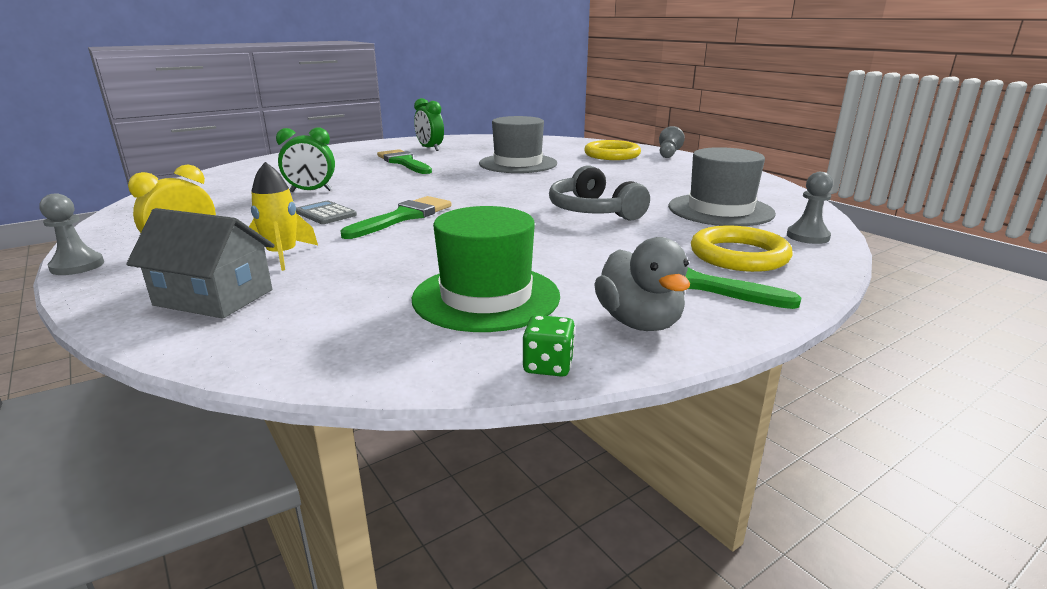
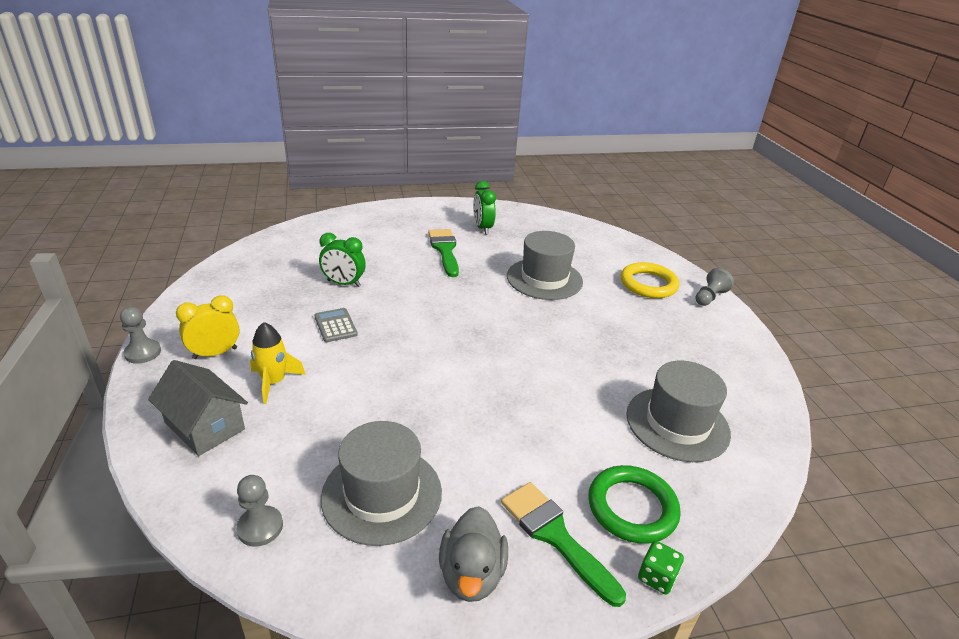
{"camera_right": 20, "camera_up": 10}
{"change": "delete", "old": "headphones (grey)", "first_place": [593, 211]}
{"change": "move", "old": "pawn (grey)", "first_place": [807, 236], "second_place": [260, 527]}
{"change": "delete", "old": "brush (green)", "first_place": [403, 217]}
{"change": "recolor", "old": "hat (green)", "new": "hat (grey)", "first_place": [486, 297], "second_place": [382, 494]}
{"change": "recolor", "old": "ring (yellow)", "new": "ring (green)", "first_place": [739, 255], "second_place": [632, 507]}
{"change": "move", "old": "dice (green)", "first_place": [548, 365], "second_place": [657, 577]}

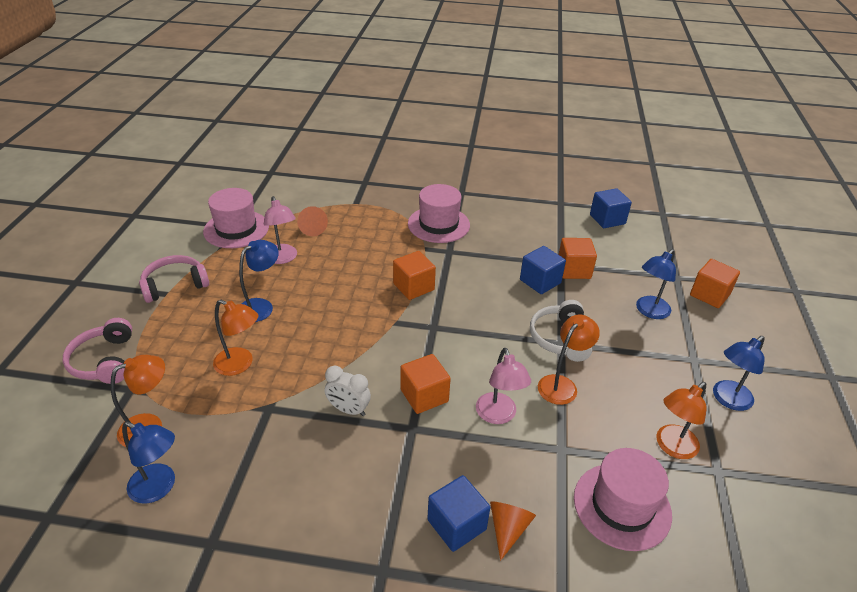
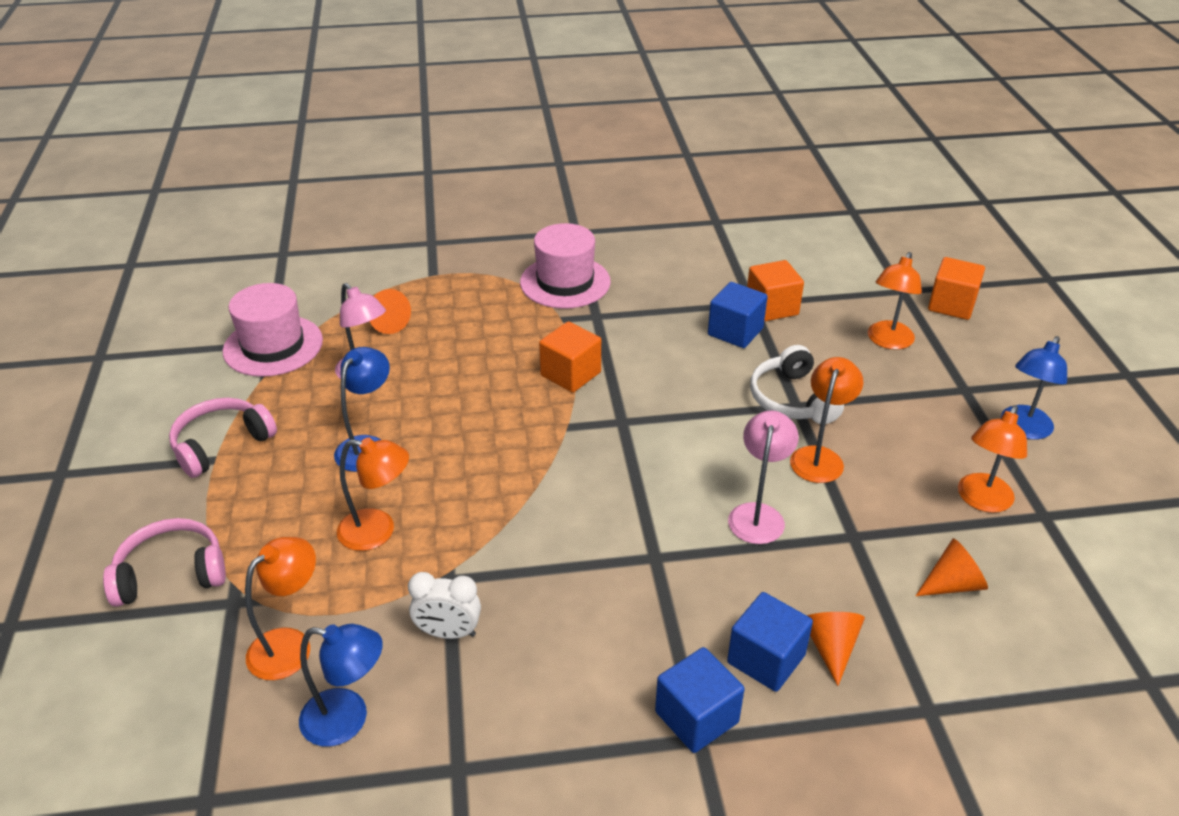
{"camera_right": -15, "camera_up": 0}
{"change": "move", "old": "cube (blue)", "first_place": [607, 219], "second_place": [696, 717]}
{"change": "recolor", "old": "lamp (blue)", "new": "lamp (orange)", "first_place": [649, 311], "second_place": [887, 341]}
{"change": "rotate", "old": "headphones (pink)", "first_place": [104, 361], "second_place": [171, 573], "degrees": 105}
{"change": "rotate", "old": "lamp (pink)", "first_place": [498, 415], "second_place": [758, 514], "degrees": -135}
{"change": "delete", "old": "cube (orange)", "first_place": [424, 395]}
{"change": "move", "old": "clock (white)", "first_place": [348, 410], "second_place": [448, 633]}
{"change": "replace", "old": "hat (pink)", "new": "cone (orange)", "first_place": [622, 506], "second_place": [952, 584]}

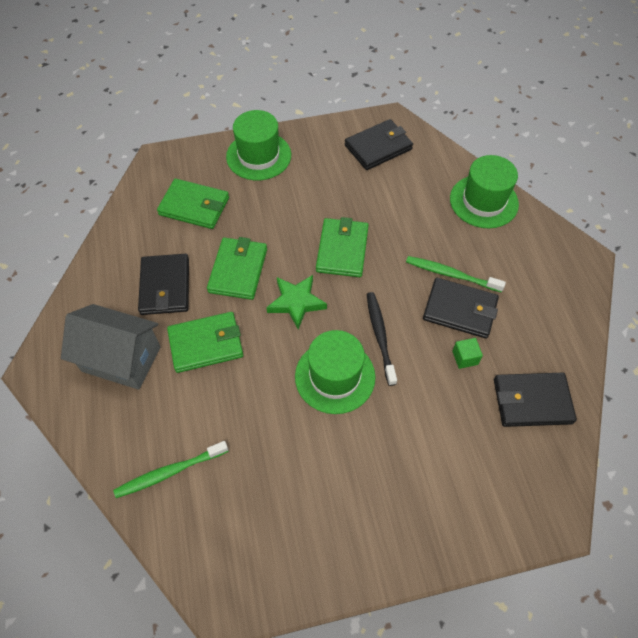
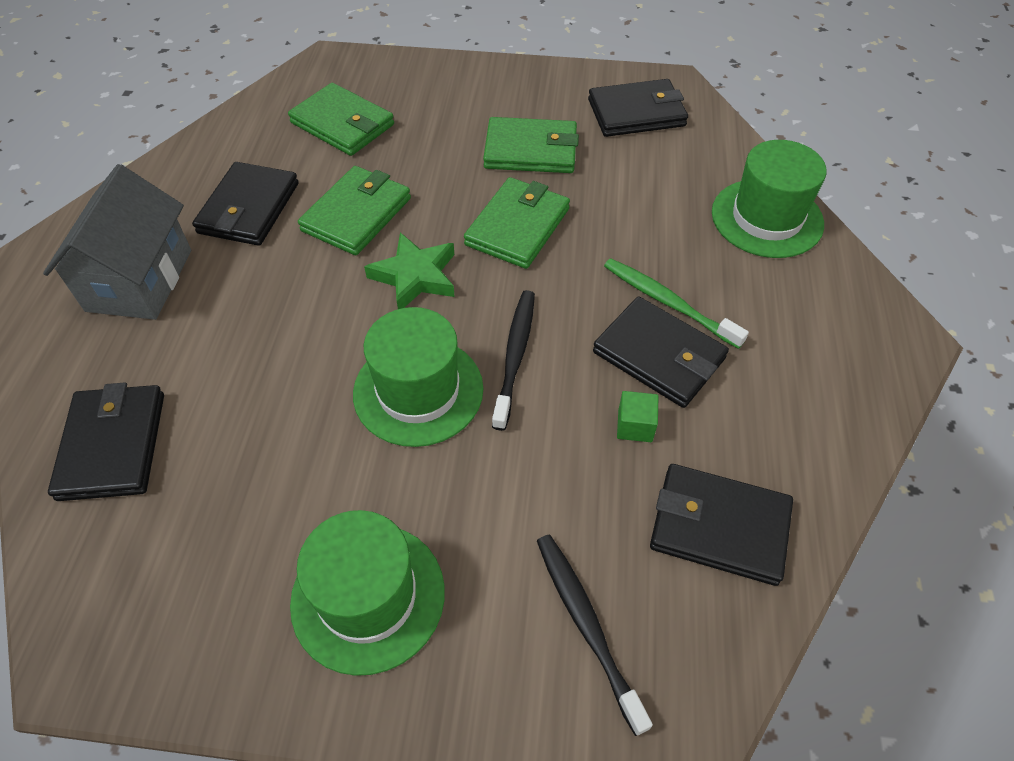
{"camera_right": 20, "camera_up": -5}
{"change": "move", "old": "hat (green)", "first_place": [258, 156], "second_place": [368, 596]}
{"change": "rotate", "old": "house (grey)", "first_place": [121, 359], "second_place": [139, 280], "degrees": 60}
{"change": "move", "old": "wallet (green)", "first_place": [206, 344], "second_place": [531, 150]}
{"change": "replace", "old": "toothbrush (green)", "new": "wallet (black)", "first_place": [169, 472], "second_place": [113, 445]}
{"change": "insert", "new": "toothbrush (black)", "second_place": [586, 625]}

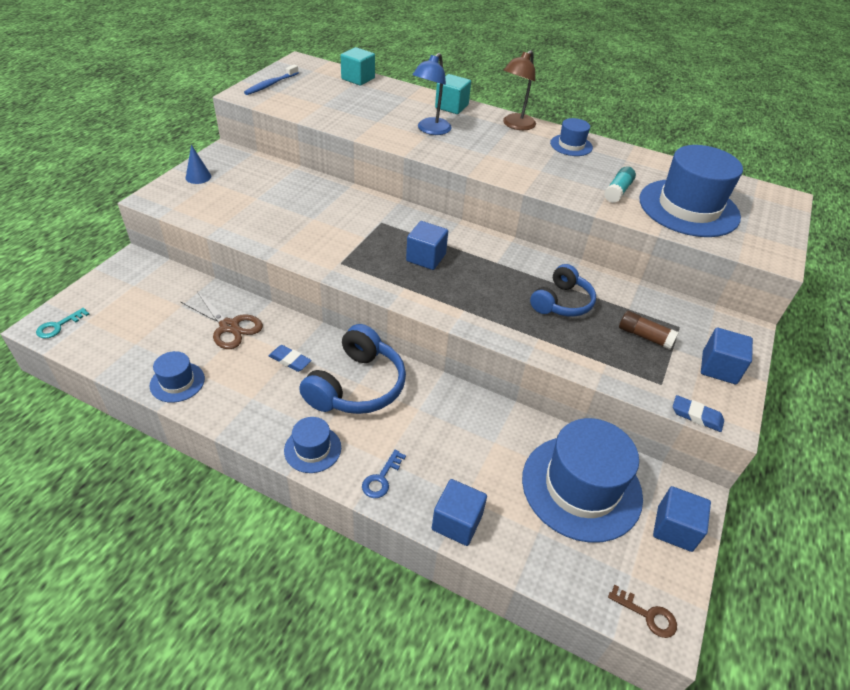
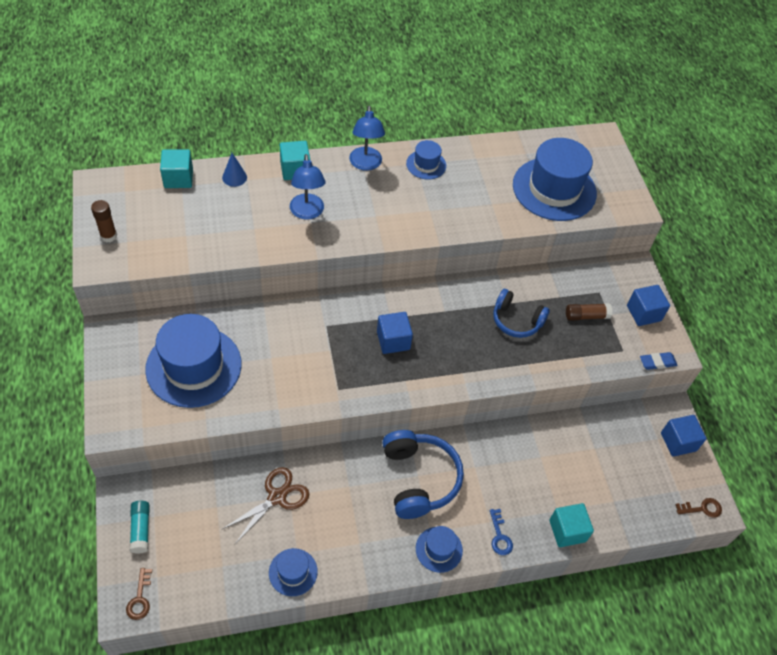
{"camera_right": -40, "camera_up": 10}
{"change": "recolor", "old": "lamp (brown)", "new": "lamp (blue)", "first_place": [515, 125], "second_place": [365, 164]}
{"change": "replace", "old": "toothbrush (blue)", "new": "glue stick (brown)", "first_place": [271, 84], "second_place": [108, 236]}
{"change": "move", "old": "cone (blue)", "first_place": [198, 177], "second_place": [234, 177]}
{"change": "move", "old": "glue stick (turquoise)", "first_place": [617, 191], "second_place": [141, 529]}
{"change": "rotate", "old": "headphones (blue)", "first_place": [562, 302], "second_place": [516, 320], "degrees": 120}
{"change": "rotate", "old": "scissors (brown)", "first_place": [229, 326], "second_place": [277, 497], "degrees": -45}
{"change": "recolor", "old": "key (turquoise)", "new": "key (brown)", "first_place": [58, 326], "second_place": [140, 598]}
{"change": "delete", "old": "eraser (blue)", "first_place": [290, 360]}
{"change": "move", "old": "hat (blue)", "first_place": [581, 487], "second_place": [194, 366]}
{"change": "recolor", "old": "cube (blue)", "new": "cube (turquoise)", "first_place": [457, 522], "second_place": [567, 531]}

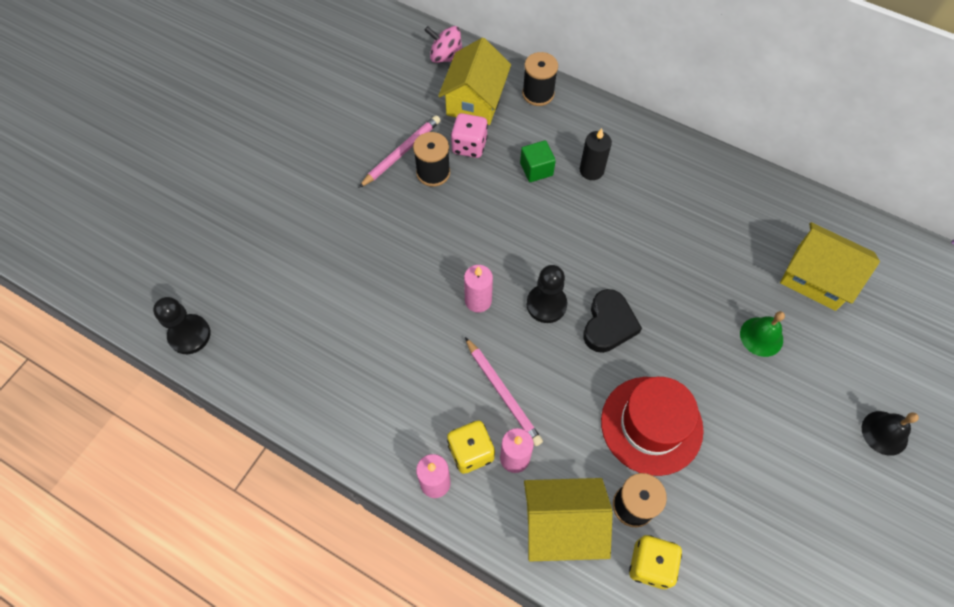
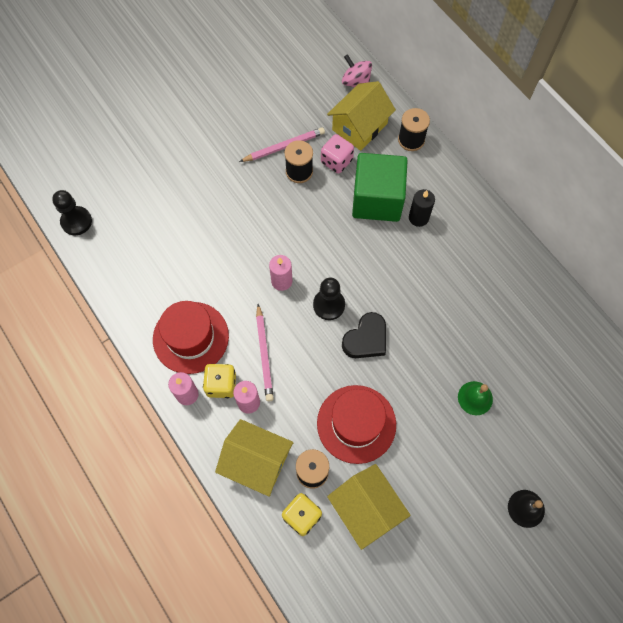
{"camera_right": 25, "camera_up": 5}
{"change": "resize", "old": "cube (green)", "first_place": [536, 169], "second_place": [377, 200], "factor": 2.19}
{"change": "move", "old": "house (yellow)", "first_place": [816, 278], "second_place": [366, 508]}
{"change": "insert", "new": "hat (red)", "second_place": [191, 337]}

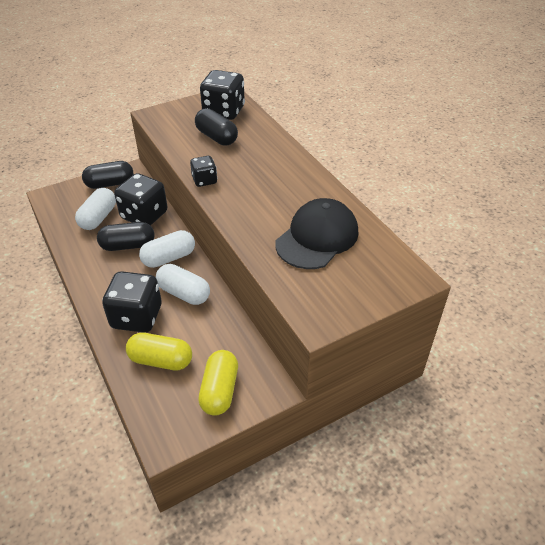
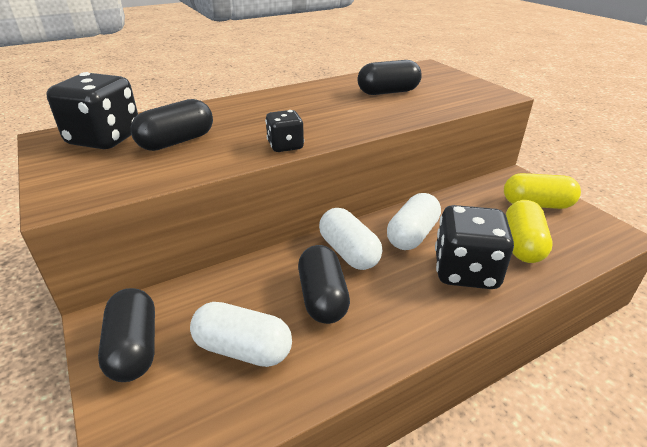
{"camera_right": -90, "camera_up": -10}
{"change": "delete", "old": "dice (black)", "first_place": [144, 215]}
{"change": "replace", "old": "cap (black)", "new": "capsule (black)", "first_place": [317, 237], "second_place": [388, 92]}

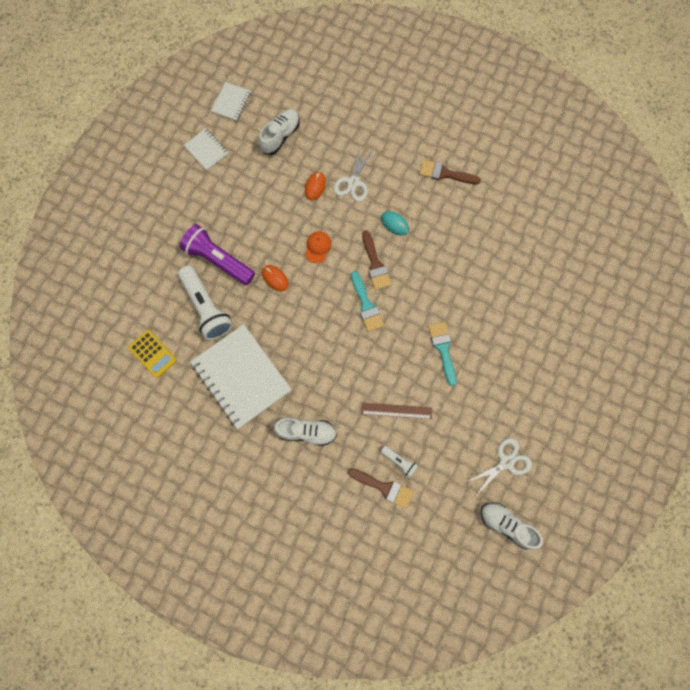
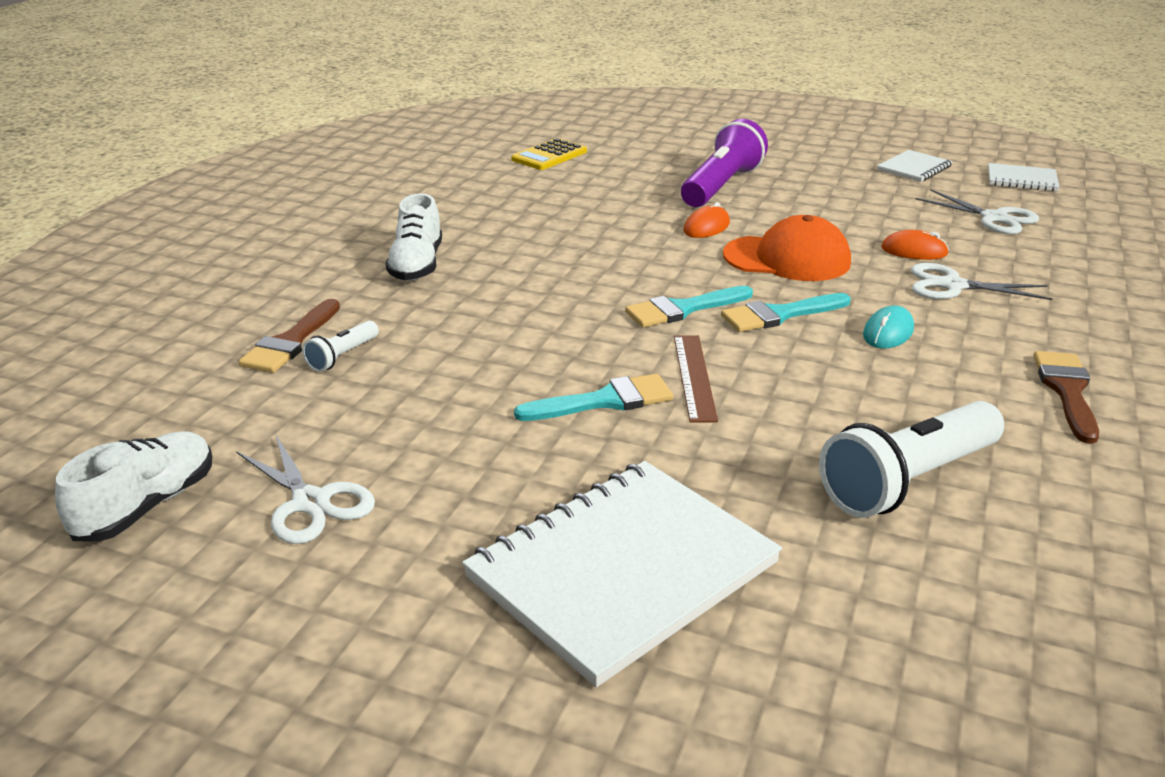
{"camera_right": 85, "camera_up": -45}
{"change": "replace", "old": "shoe (white)", "new": "scissors (white)", "first_place": [280, 136], "second_place": [994, 218]}
{"change": "resize", "old": "cap (orange)", "first_place": [318, 247], "second_place": [787, 259], "factor": 1.88}
{"change": "recolor", "old": "brush (brown)", "new": "brush (turquoise)", "first_place": [375, 264], "second_place": [779, 315]}
{"change": "move", "old": "flashlight (white)", "first_place": [206, 308], "second_place": [907, 480]}
{"change": "move", "old": "notebook (white)", "first_place": [241, 376], "second_place": [622, 570]}
{"change": "move", "old": "ruler (brown)", "first_place": [396, 411], "second_place": [694, 377]}

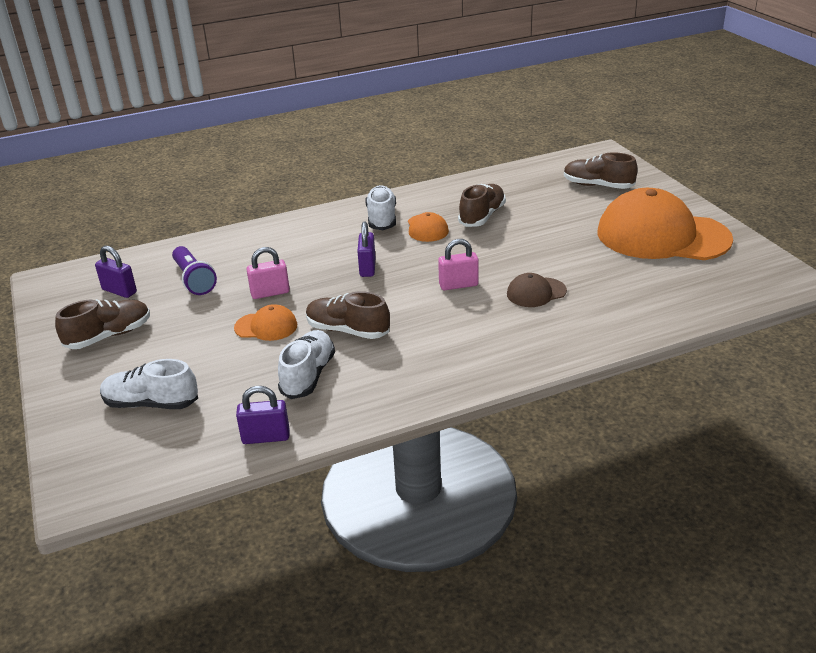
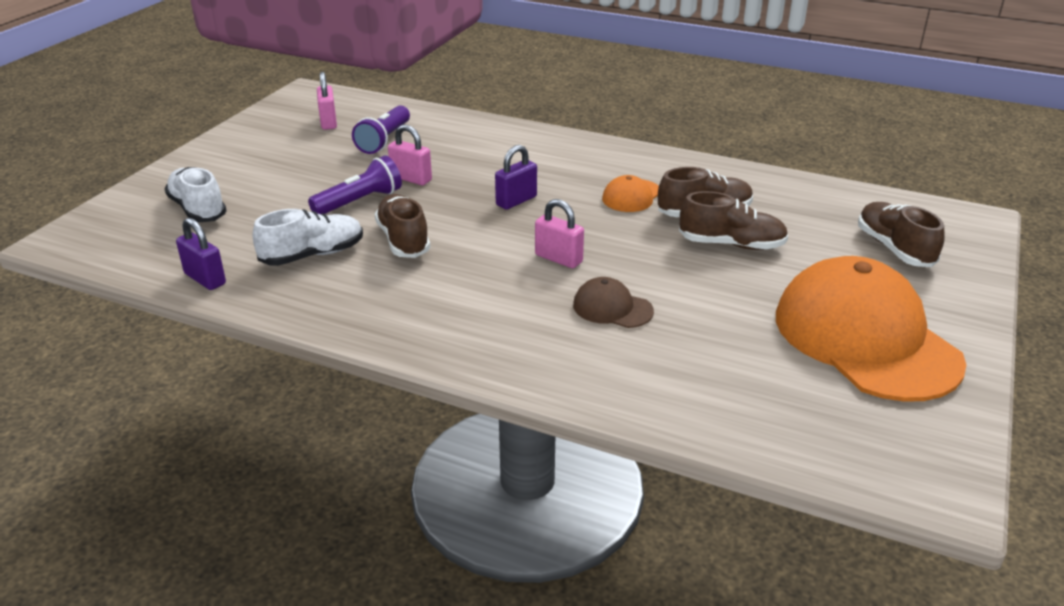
{"camera_right": 45, "camera_up": 0}
{"change": "delete", "old": "shoe (white)", "first_place": [382, 218]}
{"change": "recolor", "old": "padlock (purple)", "new": "padlock (pink)", "first_place": [119, 291], "second_place": [328, 122]}
{"change": "move", "old": "shoe (brown)", "first_place": [109, 336], "second_place": [731, 244]}
{"change": "replace", "old": "cap (orange)", "new": "flashlight (purple)", "first_place": [266, 326], "second_place": [359, 201]}

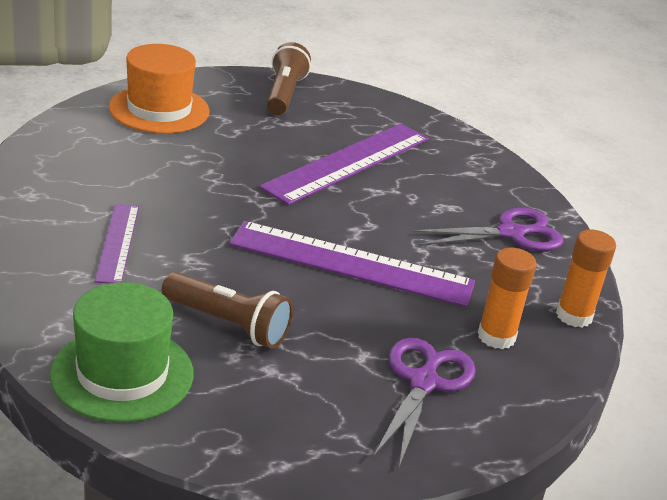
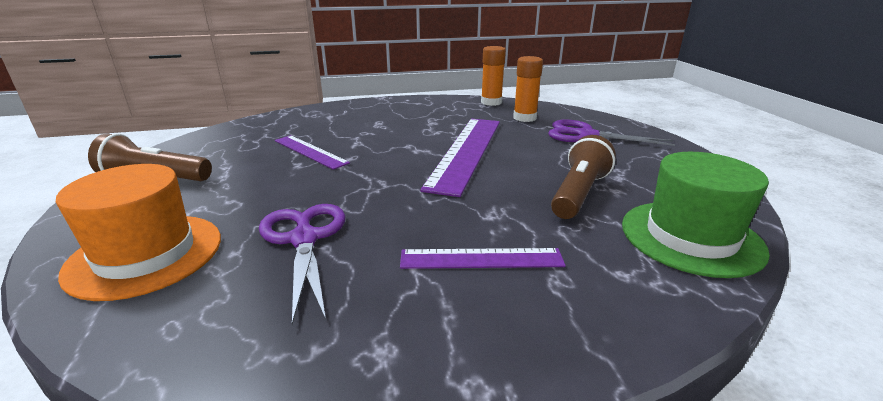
{"camera_right": -85, "camera_up": -5}
{"change": "resize", "old": "ruler (purple)", "first_place": [348, 163], "second_place": [310, 151], "factor": 0.56}
{"change": "move", "old": "scissors (purple)", "first_place": [510, 233], "second_place": [304, 239]}

